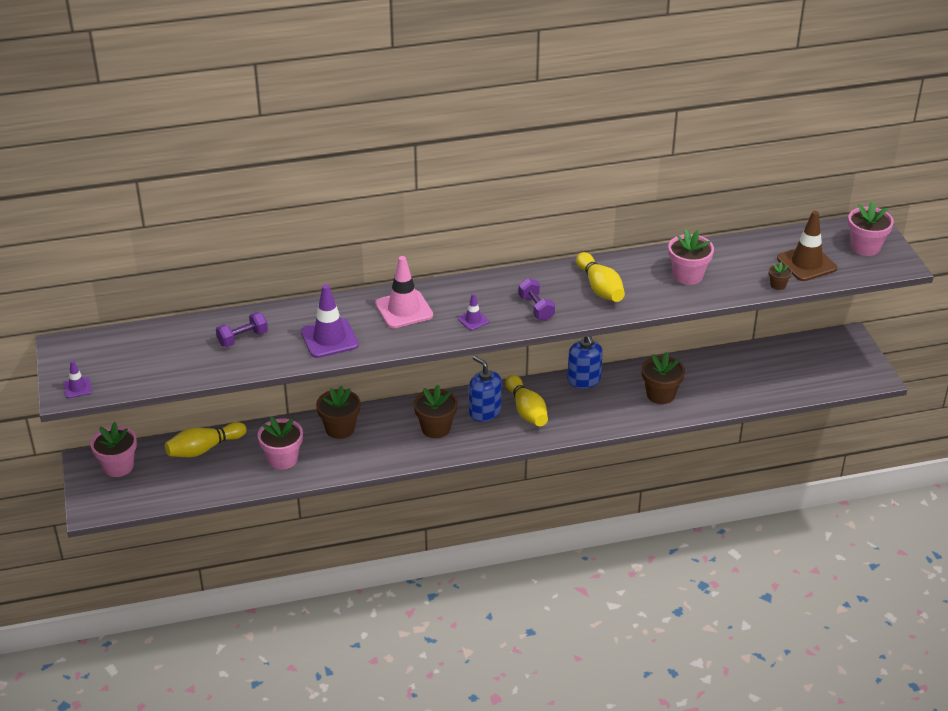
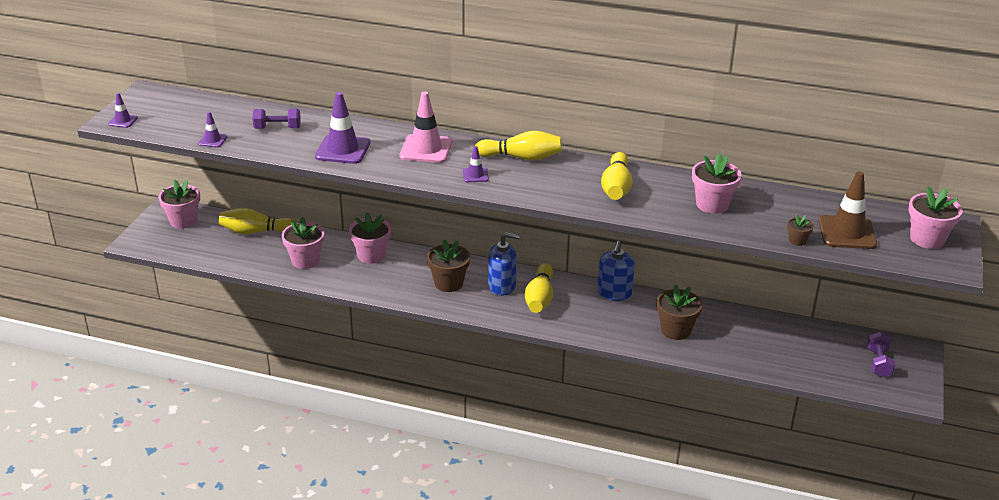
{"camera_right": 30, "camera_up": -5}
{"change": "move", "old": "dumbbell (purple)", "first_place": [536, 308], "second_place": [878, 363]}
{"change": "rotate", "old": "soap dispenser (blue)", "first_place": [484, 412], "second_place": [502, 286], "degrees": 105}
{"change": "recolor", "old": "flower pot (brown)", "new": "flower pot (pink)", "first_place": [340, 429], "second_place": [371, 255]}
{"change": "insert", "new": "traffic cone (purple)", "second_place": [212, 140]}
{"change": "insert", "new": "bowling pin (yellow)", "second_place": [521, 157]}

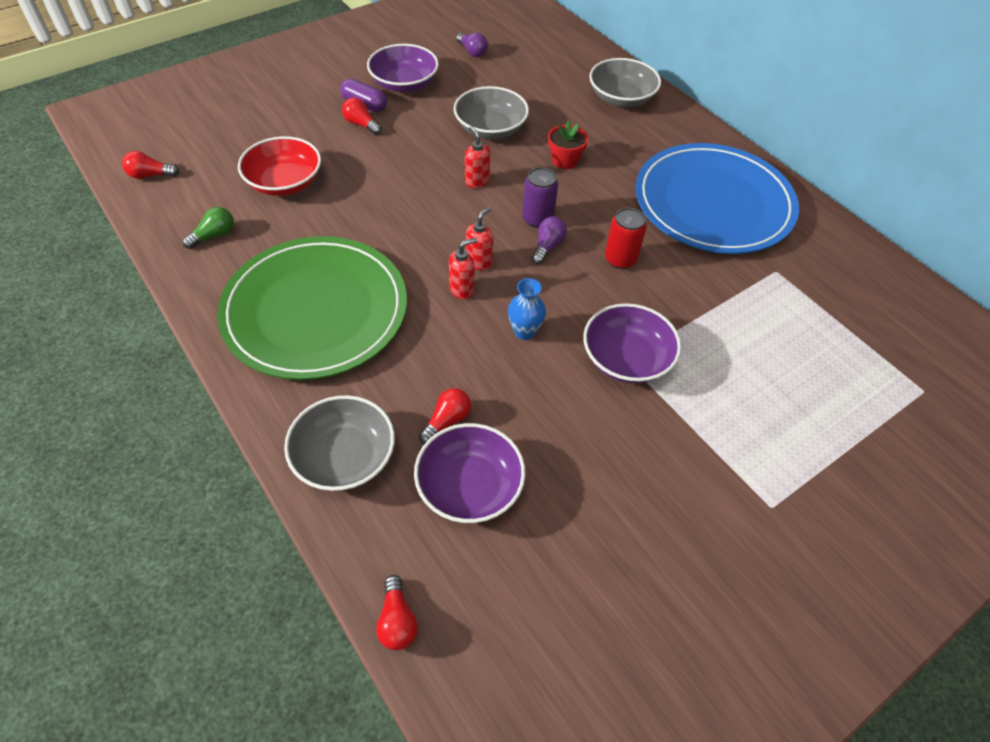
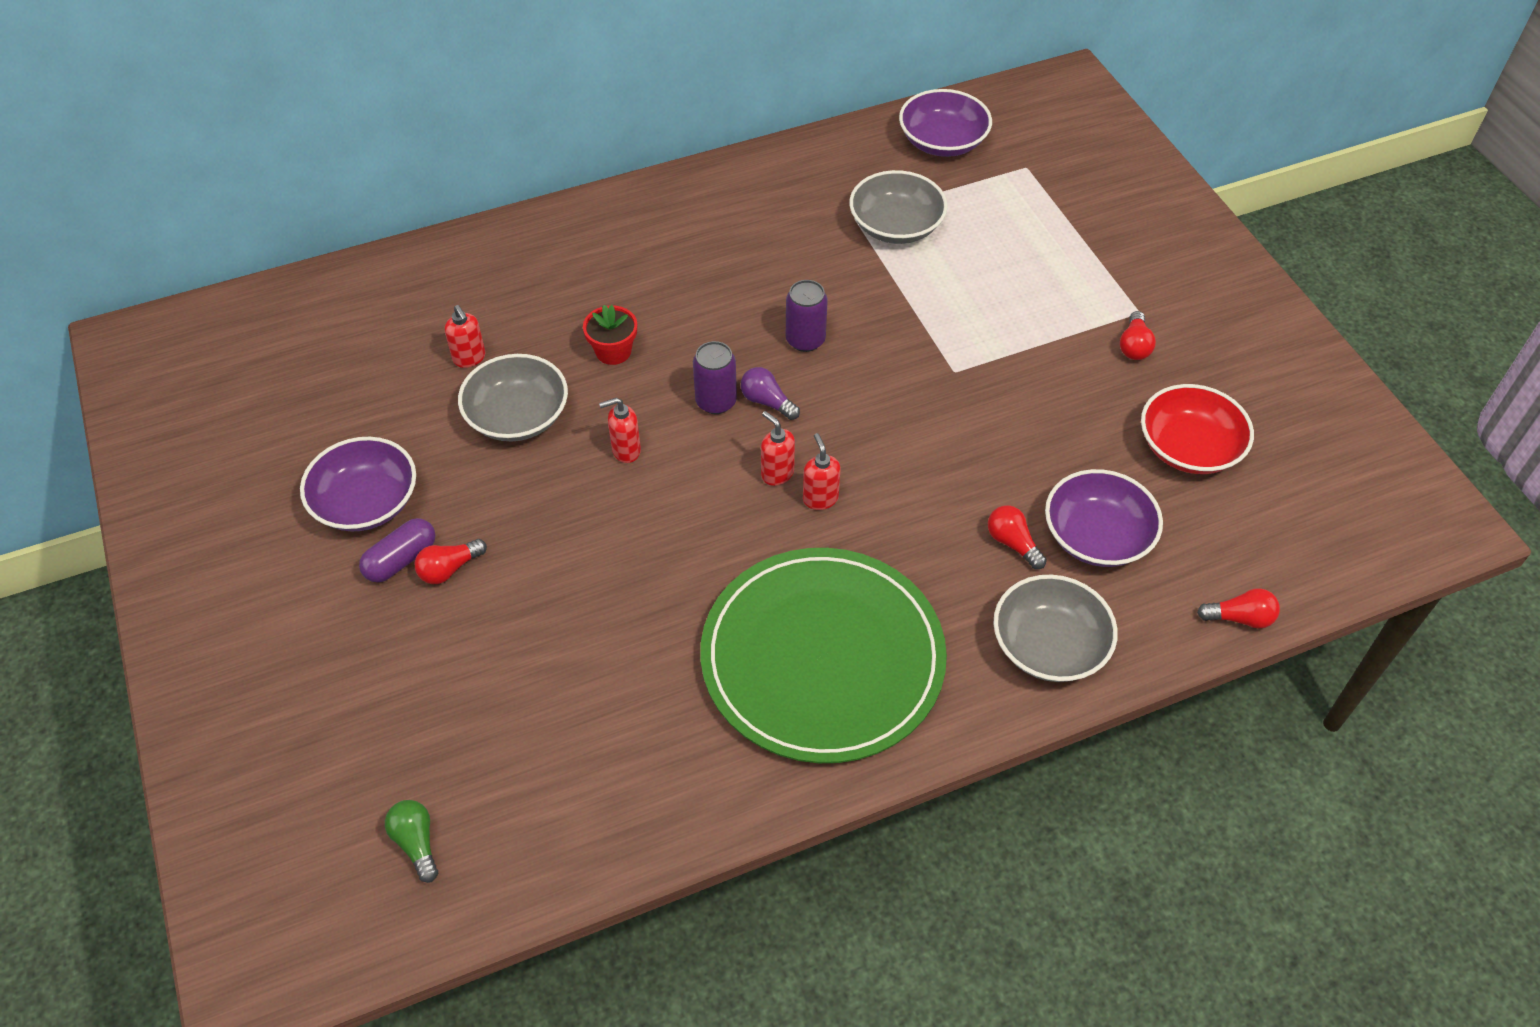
{"camera_right": -75, "camera_up": 0}
{"change": "delete", "old": "light bulb (purple)", "first_place": [472, 52]}
{"change": "move", "old": "bowl (grey)", "first_place": [621, 98], "second_place": [896, 226]}
{"change": "move", "old": "bowl (red)", "first_place": [284, 182], "second_place": [1188, 447]}
{"change": "delete", "old": "plate (blue)", "first_place": [713, 203]}
{"change": "move", "old": "light bulb (red)", "first_place": [150, 175], "second_place": [1134, 346]}
{"change": "move", "old": "light bulb (green)", "first_place": [214, 236], "second_place": [416, 843]}
{"change": "recolor", "old": "can (red)", "new": "can (purple)", "first_place": [620, 259], "second_place": [805, 340]}
{"change": "delete", "old": "vase (blue)", "first_place": [524, 332]}
{"change": "move", "old": "bowl (purple)", "first_place": [626, 358], "second_place": [942, 141]}
{"change": "insert", "new": "soap dispenser (red)", "second_place": [469, 358]}

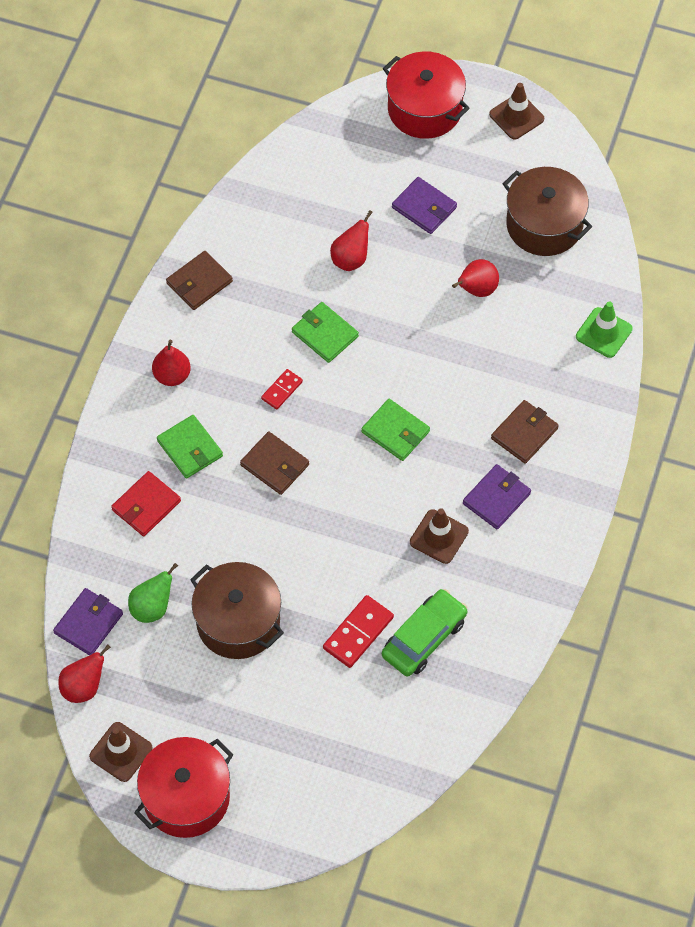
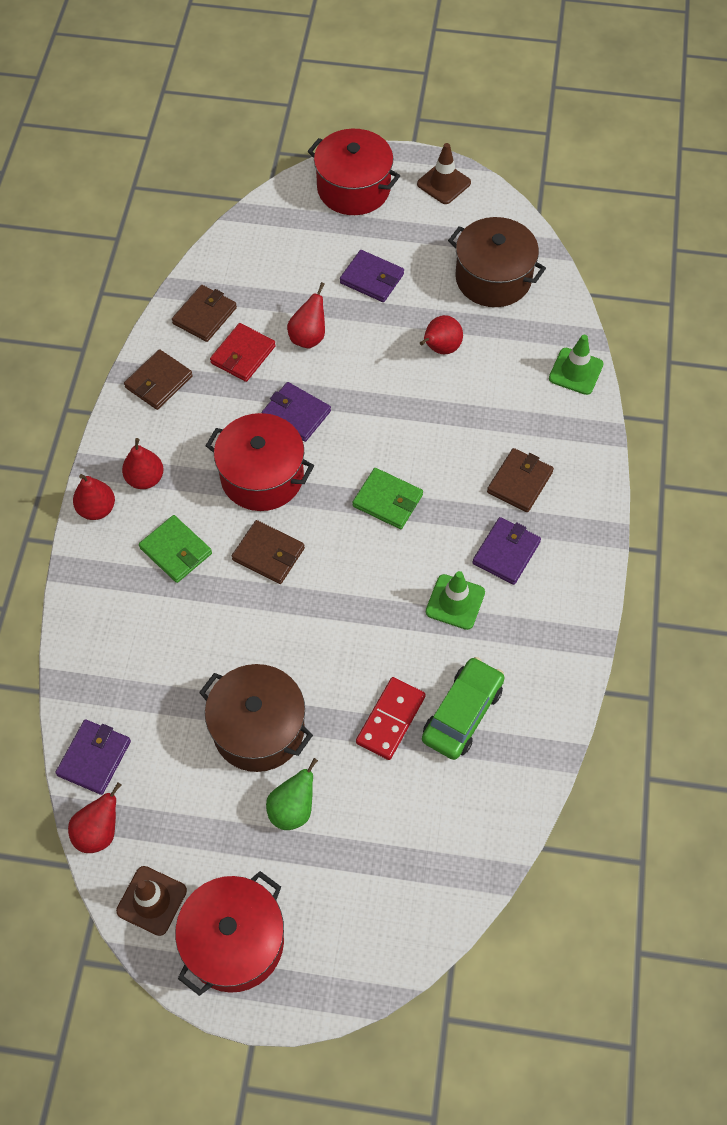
{"camera_right": -10, "camera_up": 0}
{"change": "recolor", "old": "wallet (green)", "new": "wallet (purple)", "first_place": [325, 334], "second_place": [296, 414]}
{"change": "replace", "old": "domino (red)", "new": "pot (red)", "first_place": [282, 390], "second_place": [262, 476]}
{"change": "move", "old": "wallet (red)", "first_place": [146, 505], "second_place": [243, 355]}
{"change": "recolor", "old": "traffic cone (brown)", "new": "traffic cone (green)", "first_place": [439, 537], "second_place": [455, 602]}
{"change": "move", "old": "pear (green)", "first_place": [152, 607], "second_place": [293, 809]}
{"change": "insert", "new": "wallet (brown)", "second_place": [205, 315]}
{"change": "insert", "new": "pear (red)", "second_place": [97, 509]}

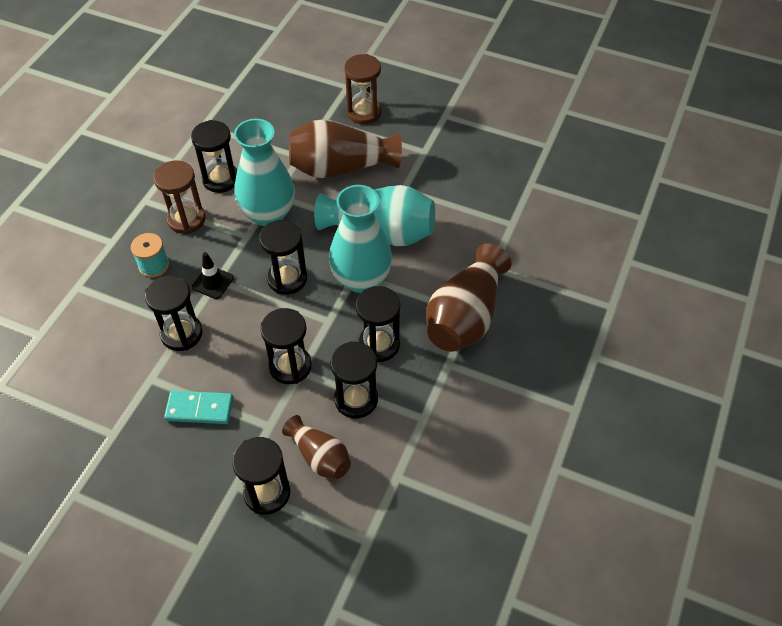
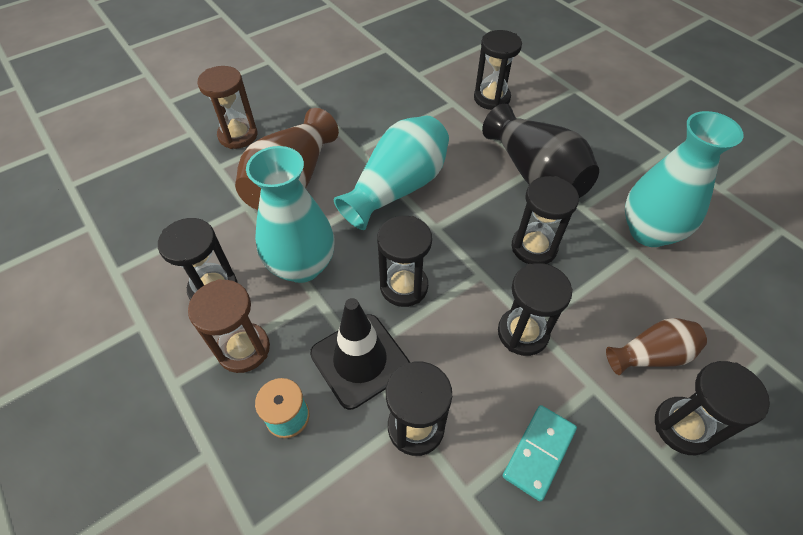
{"camera_right": -60, "camera_up": 0}
{"change": "move", "old": "vase (turquoise)", "first_place": [361, 279], "second_place": [649, 232]}
{"change": "recolor", "old": "vase (brown)", "new": "vase (black)", "first_place": [465, 316], "second_place": [535, 173]}
{"change": "resize", "old": "traffic cone (black)", "first_place": [213, 282], "second_place": [360, 360], "factor": 1.83}
{"change": "move", "old": "hourglass (black)", "first_place": [356, 399], "second_place": [491, 98]}

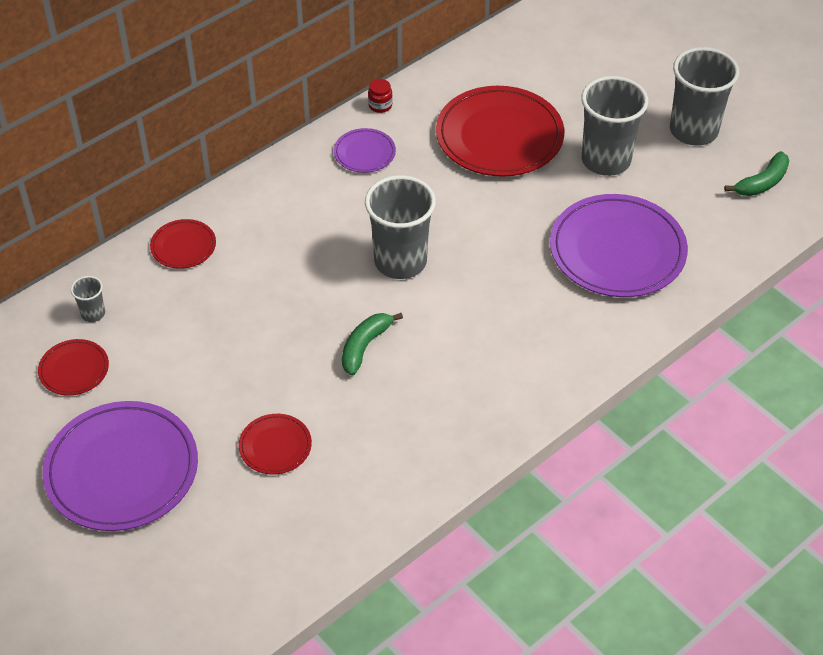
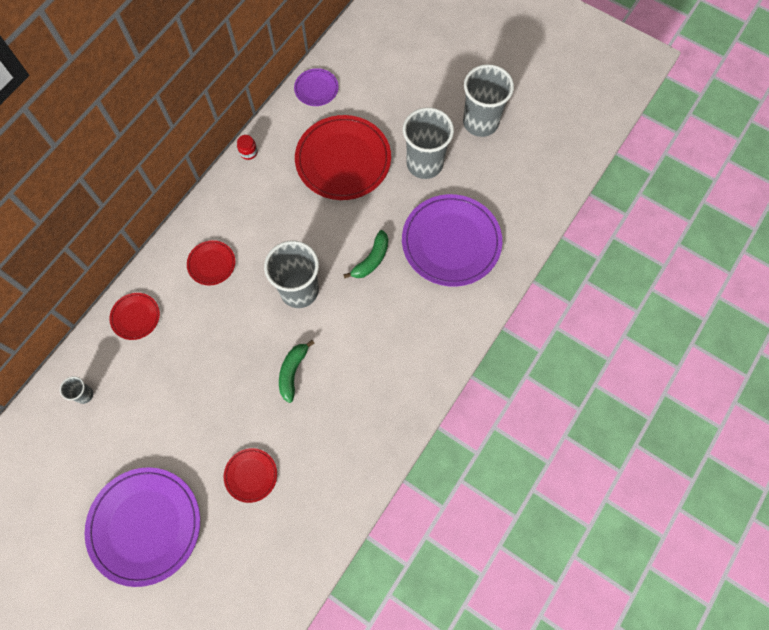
{"camera_right": -15, "camera_up": 20}
{"change": "move", "old": "plate (purple)", "first_place": [364, 153], "second_place": [316, 89]}
{"change": "move", "old": "banana (green)", "first_place": [762, 182], "second_place": [371, 259]}
{"change": "move", "old": "plate (red)", "first_place": [74, 369], "second_place": [211, 264]}

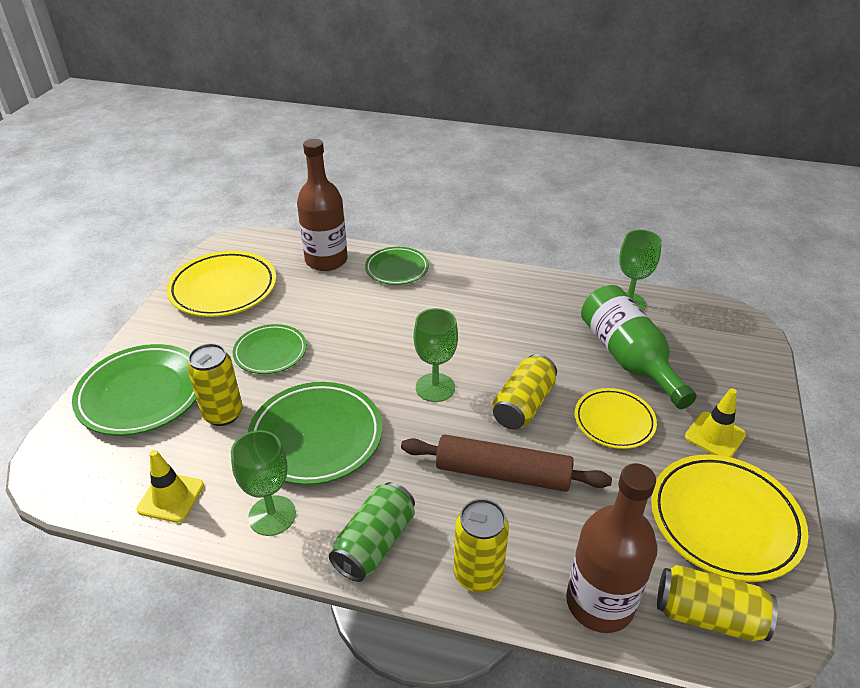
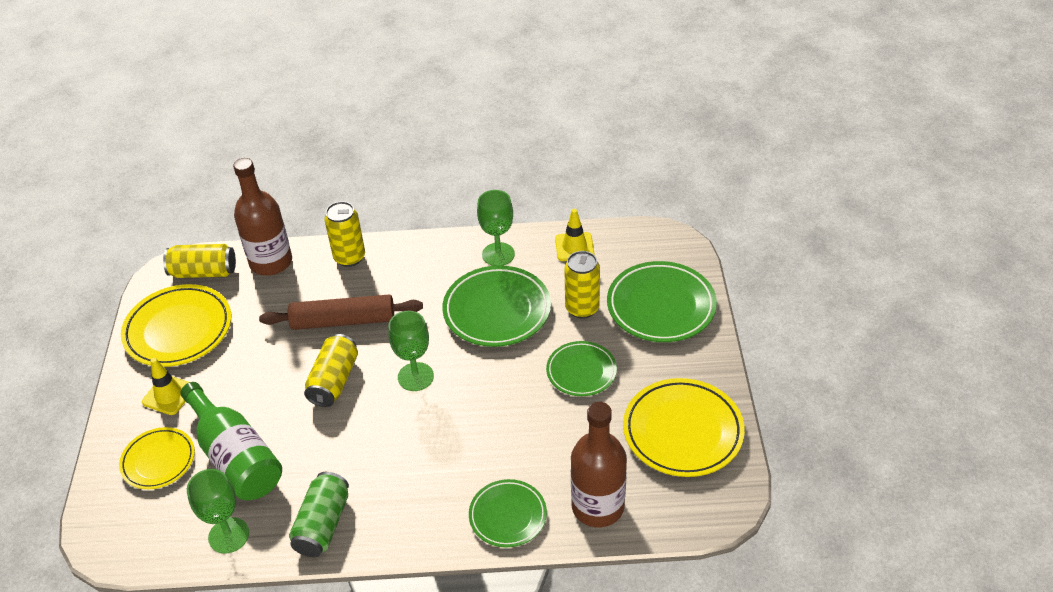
{"camera_right": 165, "camera_up": 5}
{"change": "move", "old": "plate (yellow)", "first_place": [614, 421], "second_place": [158, 461]}
{"change": "move", "old": "can (green)", "first_place": [375, 543], "second_place": [323, 524]}

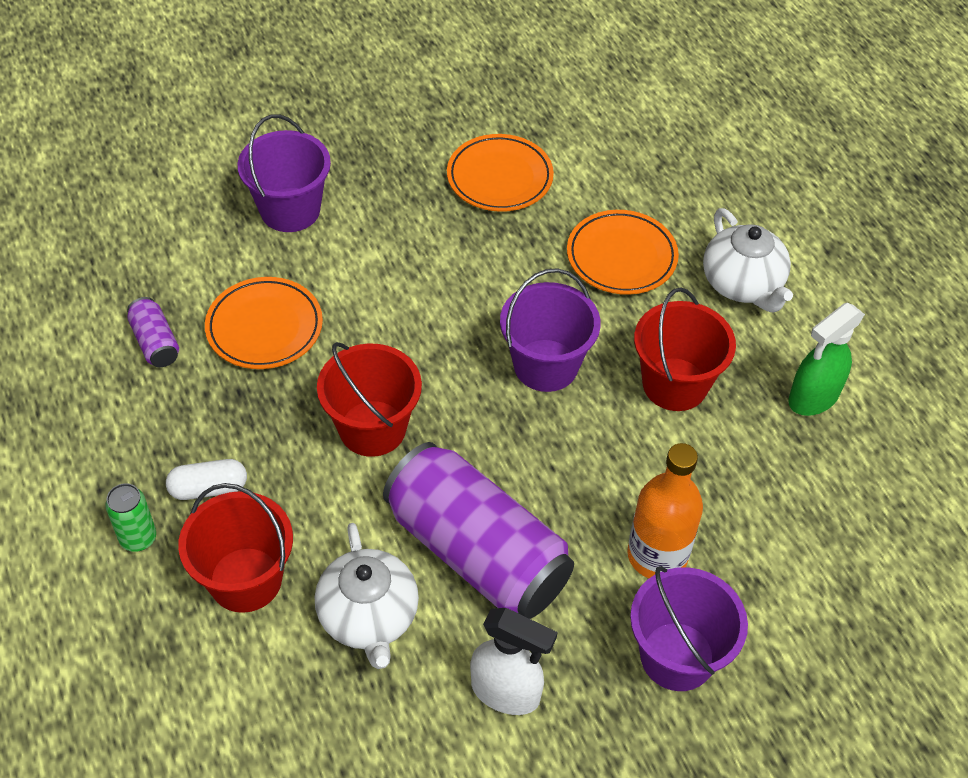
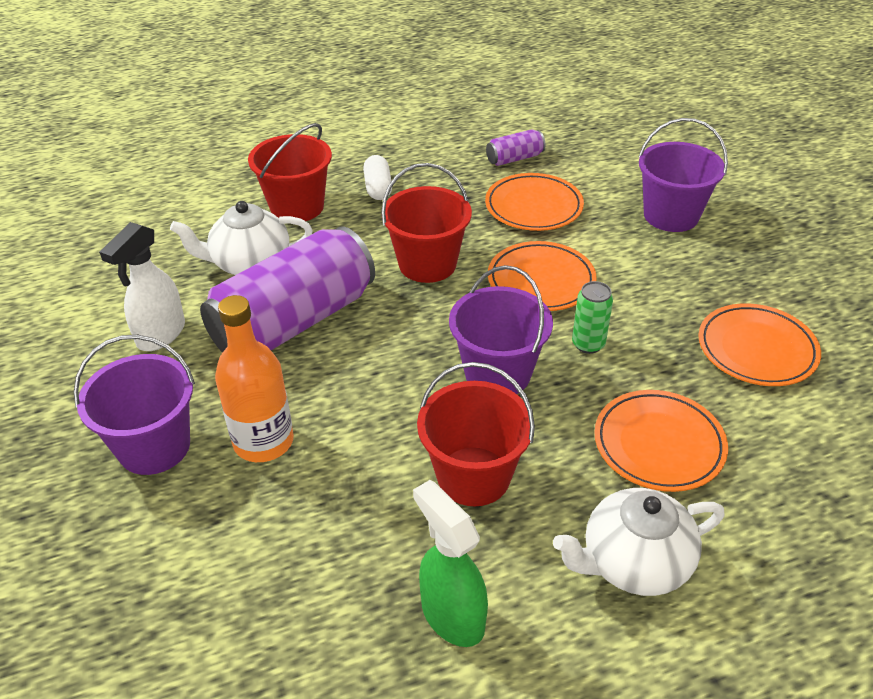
{"camera_right": 95, "camera_up": -10}
{"change": "move", "old": "can (green)", "first_place": [138, 538], "second_place": [588, 344]}
{"change": "insert", "new": "plate (orange)", "second_place": [541, 281]}

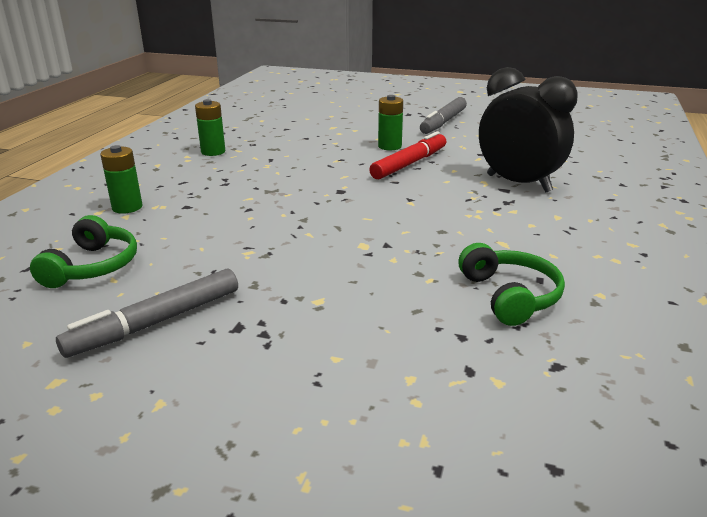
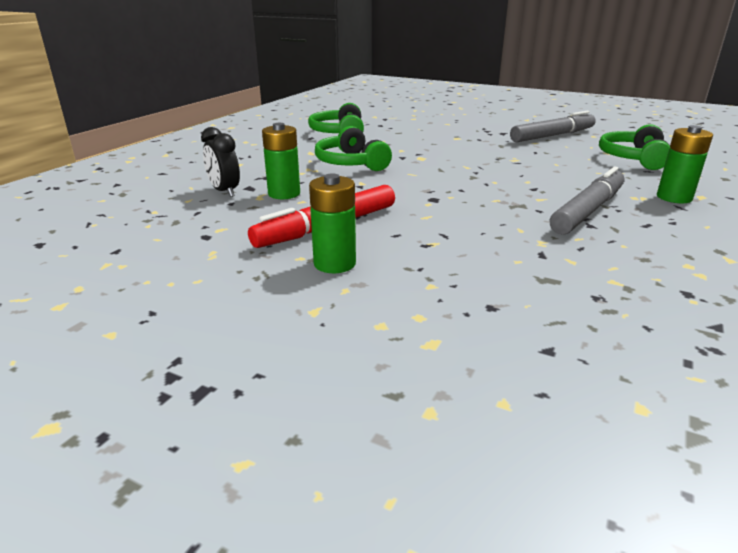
{"camera_right": -170, "camera_up": 0}
{"change": "resize", "old": "clock (black)", "first_place": [518, 183], "second_place": [224, 192], "factor": 0.48}
{"change": "move", "old": "marker (grey)", "first_place": [443, 122], "second_place": [587, 211]}
{"change": "move", "old": "battery (green)", "first_place": [213, 152], "second_place": [284, 194]}
{"change": "insert", "new": "headphones (green)", "second_place": [351, 163]}

